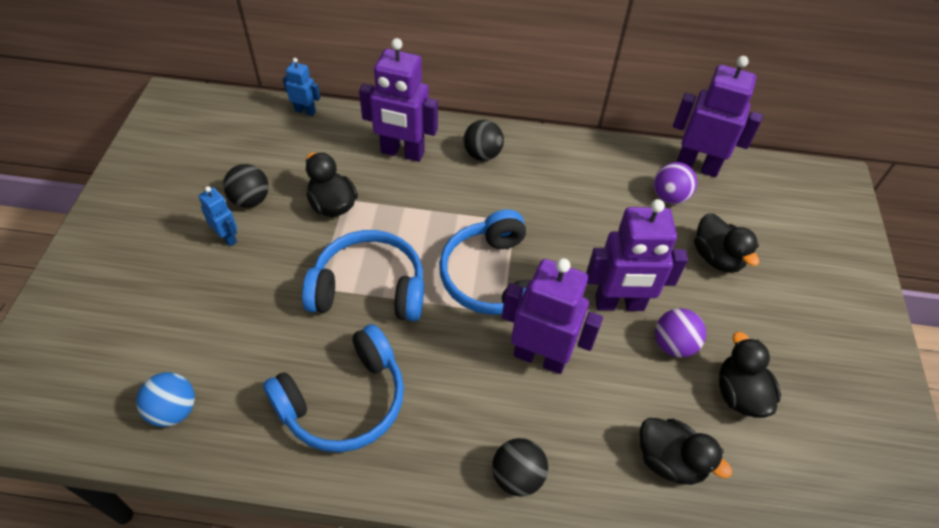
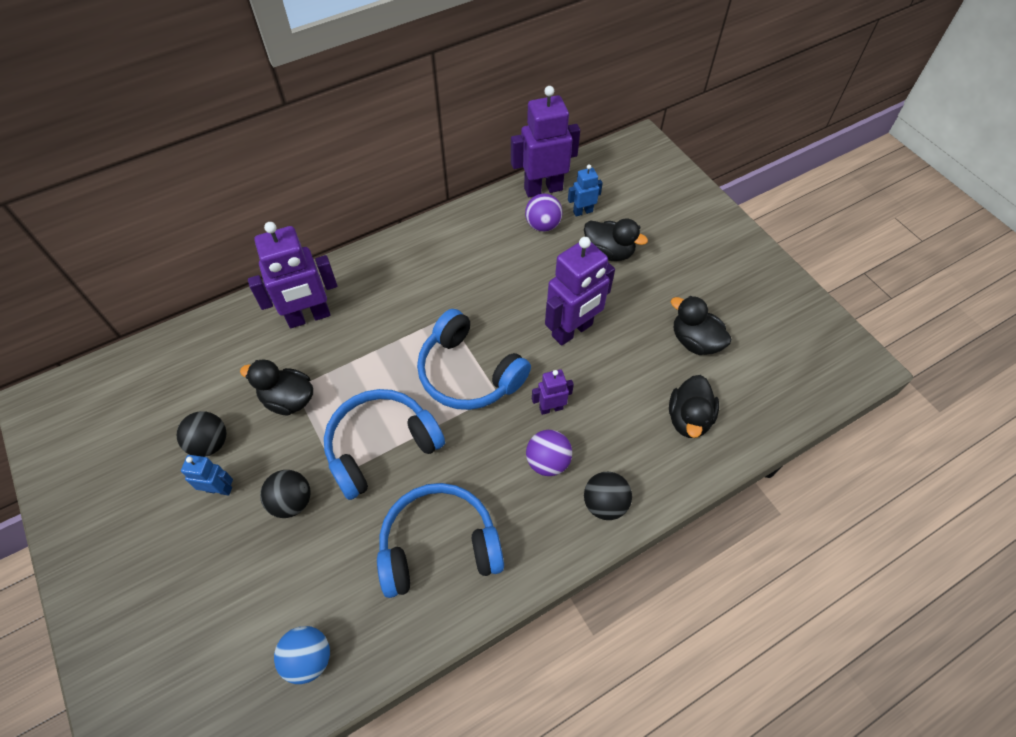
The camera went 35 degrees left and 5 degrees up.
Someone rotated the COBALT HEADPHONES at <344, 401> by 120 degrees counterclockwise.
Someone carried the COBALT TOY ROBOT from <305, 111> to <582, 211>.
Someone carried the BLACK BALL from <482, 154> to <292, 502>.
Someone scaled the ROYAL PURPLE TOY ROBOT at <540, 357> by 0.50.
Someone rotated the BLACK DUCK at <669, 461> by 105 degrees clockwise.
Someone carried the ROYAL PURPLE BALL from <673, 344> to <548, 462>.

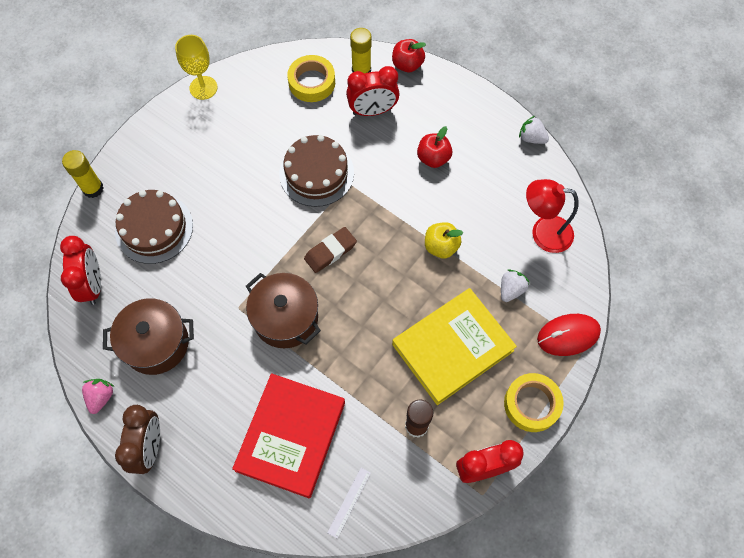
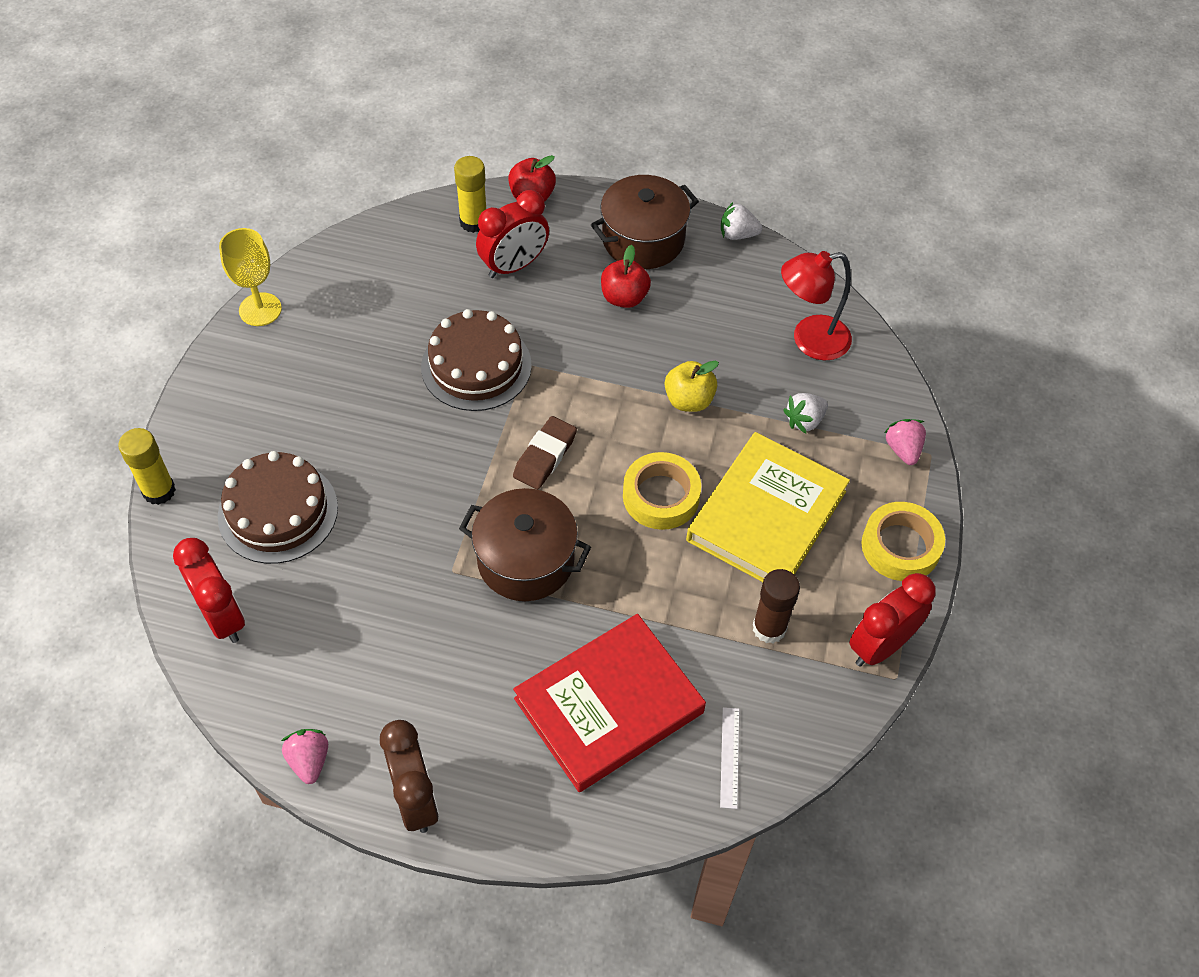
The camera went 25 degrees left and 10 degrees down.
Someone carried the BROWN COOKING POT from <156, 343> to <643, 240>.
Someone rotated the CRIMSON HARDCOVER at <291, 436> by 60 degrees clockwise.
Someone carried the YELLOW STICKY TAPE from <312, 82> to <661, 496>.
Someone rotated the SNOW-WHITE BERRY at <511, 290> by 135 degrees counterclockwise.
Someone swapped the CRIMSON PC MOUSE at <568, 335> for the ROSE-PINK BERRY at <903, 449>.

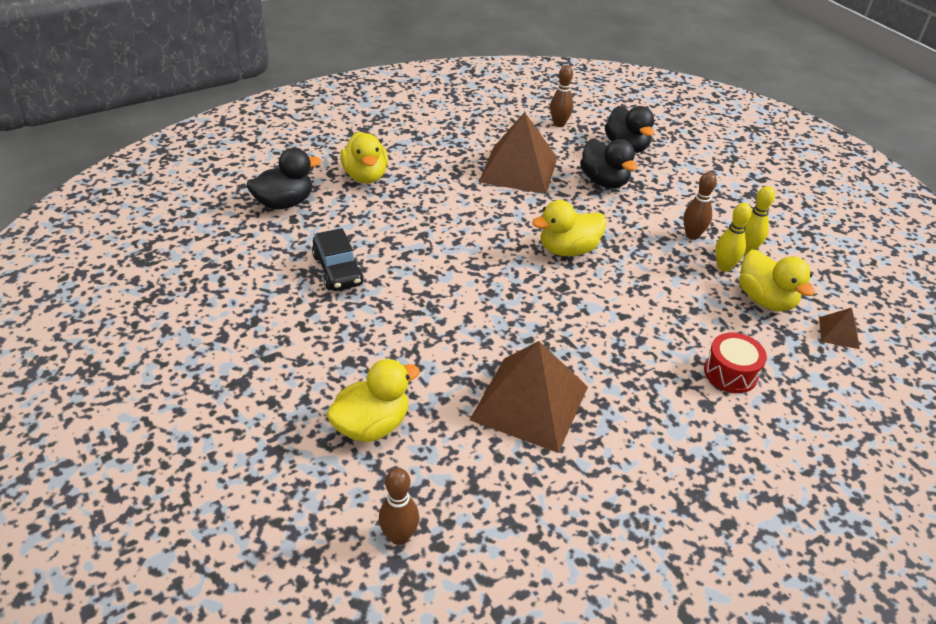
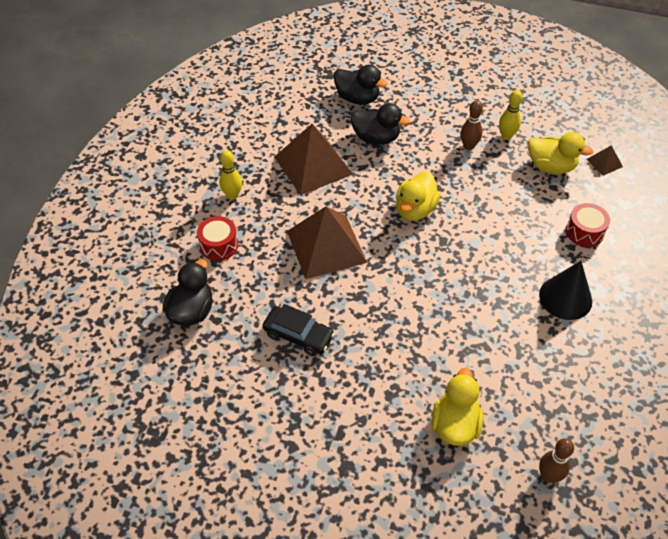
The camera went 40 degrees left and 10 degrees up.
Someone swapped the YELLOW DUCK at <365, 176> for the CRIMSON SNARE DRUM at <219, 245>.
Someone carried the BROWN PYRAMID SHAPE from <529, 403> to <326, 246>.
Someone took away the BROWN TENPIN at <559, 124>.
Someone carried the YELLOW TENPIN from <724, 267> to <232, 195>.
Someone put down the BLACK CONE at <565, 298>.

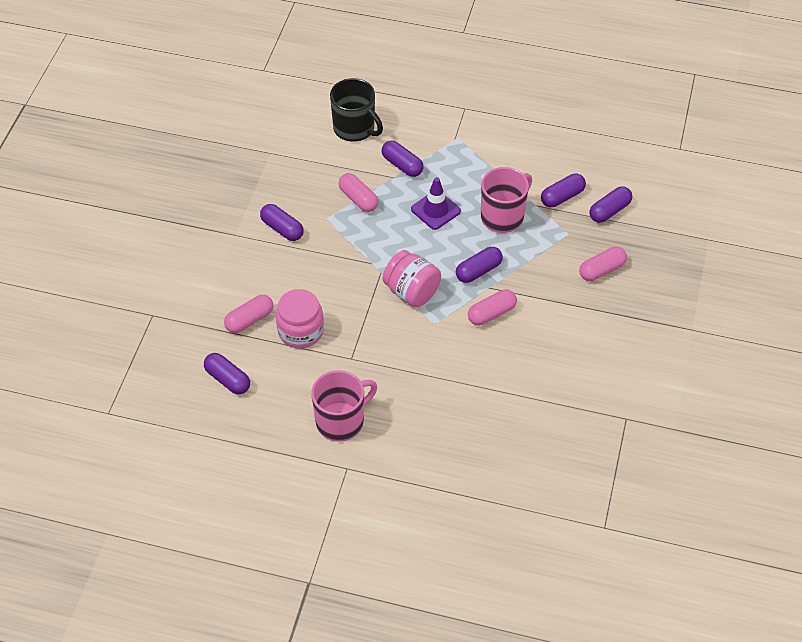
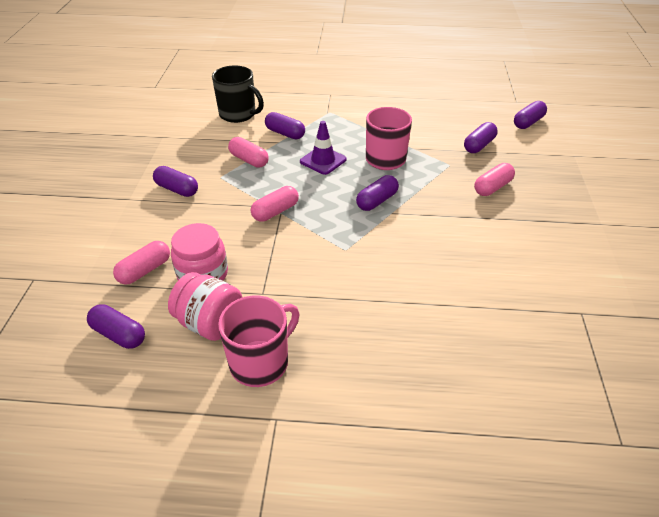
The camera went 10 degrees left and 10 degrees down.
Someone carried the ROSE-PINK PRESERVE JAR from <411, 292> to <210, 323>.
Someone carried the ROSE-PINK PILL from <491, 313> to <275, 212>.
Someone carried the ROYAL PURPLE PILL from <562, 197> to <528, 122>.

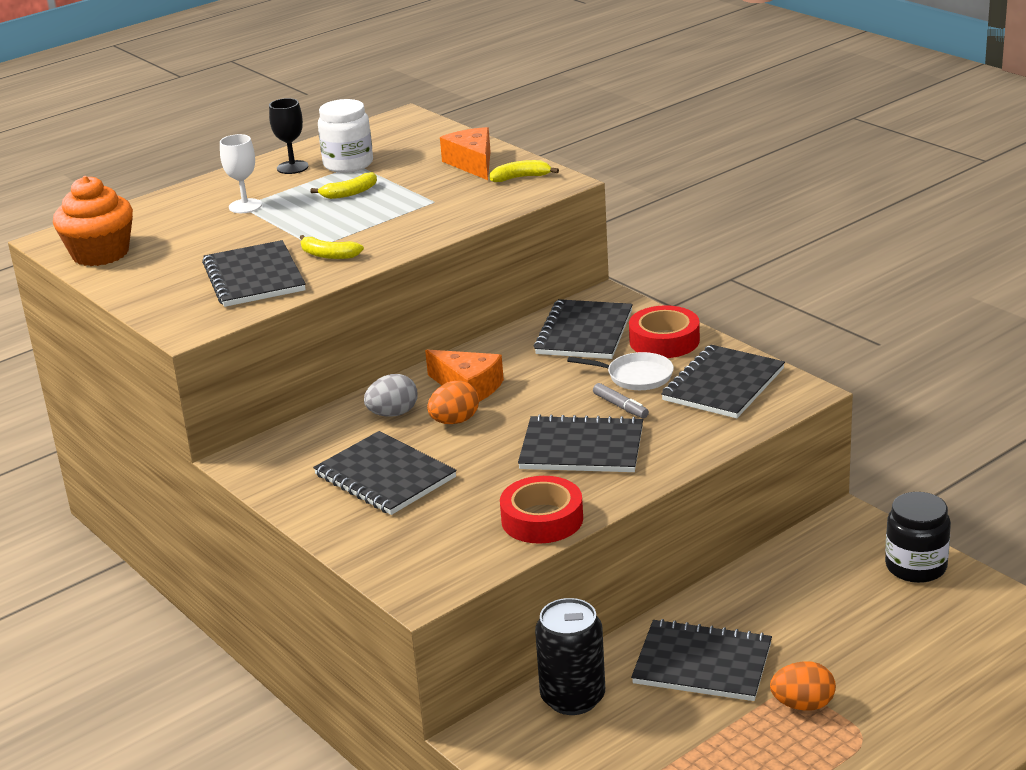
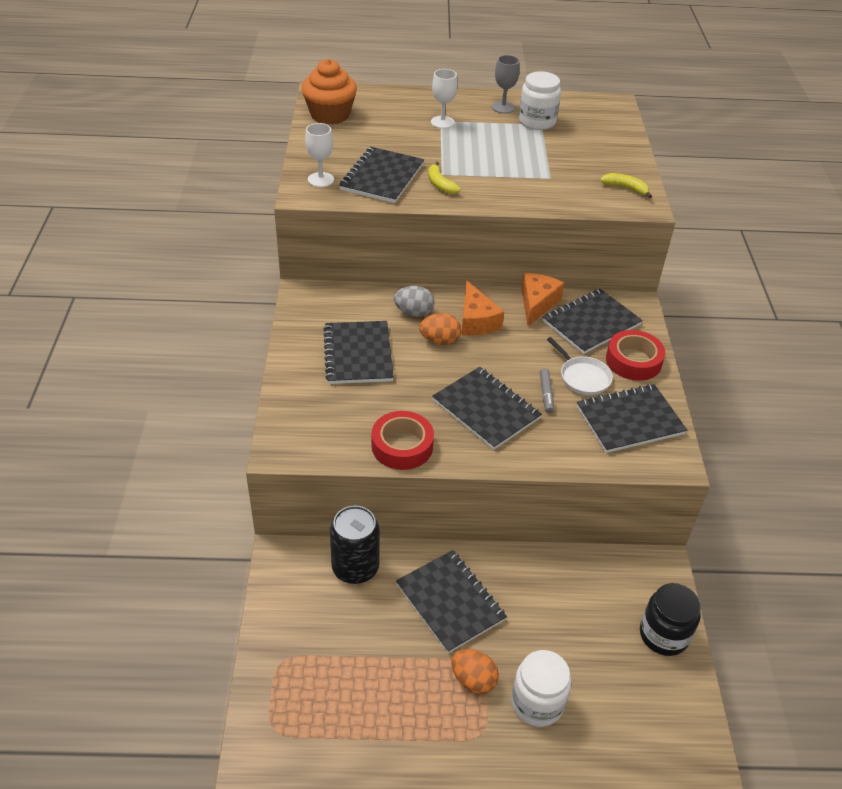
The camera went 35 degrees right and 15 degrees up.
Someone repainted the BLACK GOBLET at <292, 167>, which became the GRAY GOBLET at <503, 107>.
Someone took away the YELLOW TOY BANANA at <349, 193>.
Someone carried the ORANGE CHEESE from <472, 163> to <537, 303>.
Someone put down the SNOW-WHITE GOBLET at <320, 180>.
Someone put down the SNOW-WHITE PRESERVE JAR at <537, 703>.

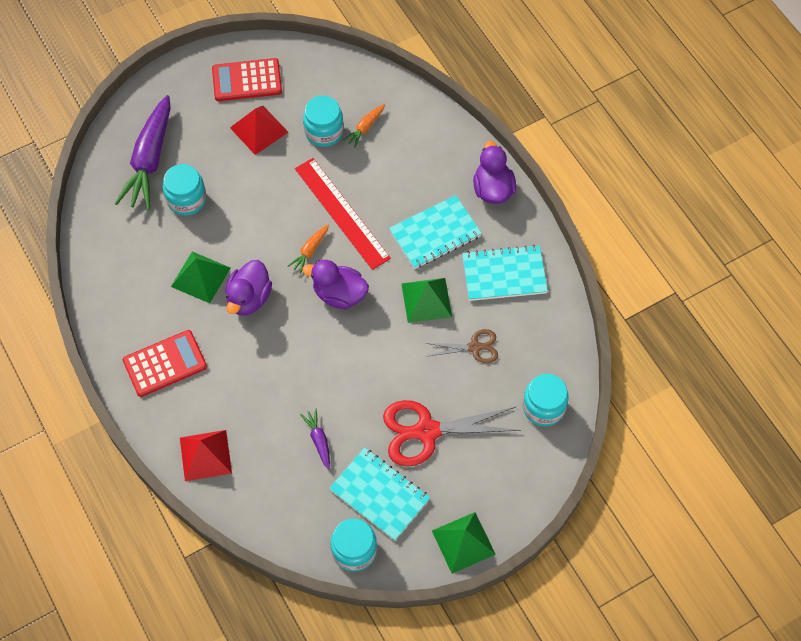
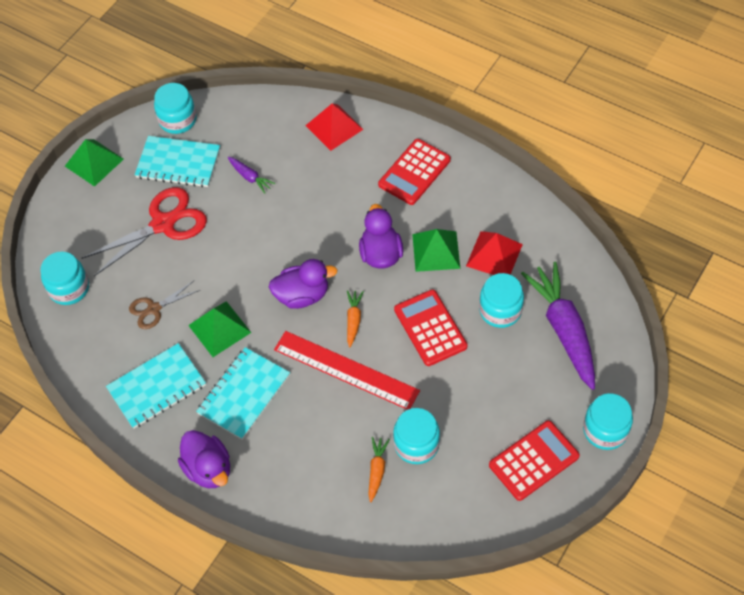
The camera went 155 degrees right and 5 degrees down.
Someone carried the CRIMSON PYRAMID SHAPE from <259, 129> to <494, 255>.
Someone put down the CRIMSON ADDING MACHINE at <430, 328>.
Someone put down the TEAL PRESERVE JAR at <605, 430>.

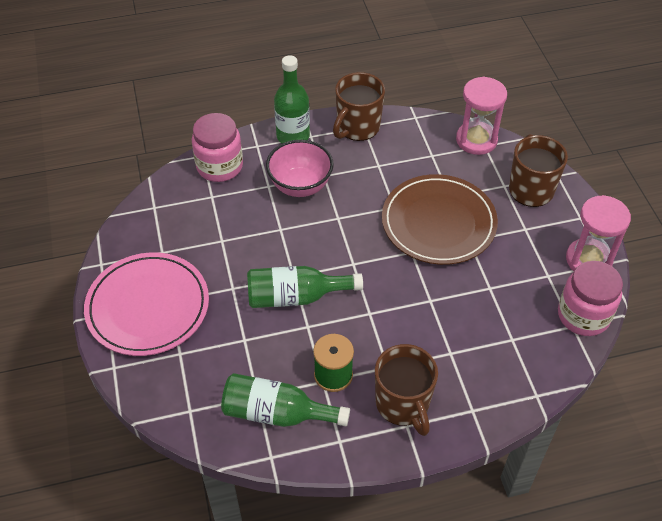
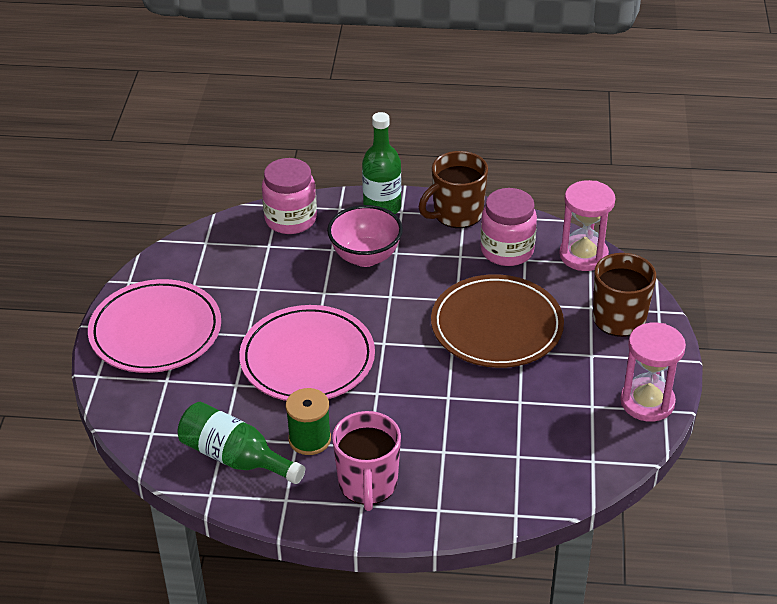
The camera went 20 degrees right and 10 degrees down.
Someone swapped the EMERALD FLASK at <295, 297> for the ROSE-PINK PLATE at <307, 358>.
Someone repainted the BROWN TEA MUG at <403, 404>, which became the ROSE-PINK TEA MUG at <368, 484>.
Someone carried the ROSE-PINK PRESERVE JAR from <583, 315> to <507, 250>.

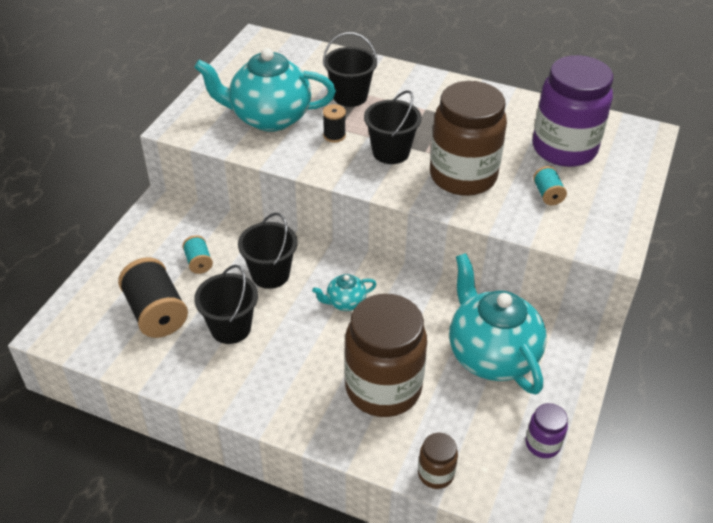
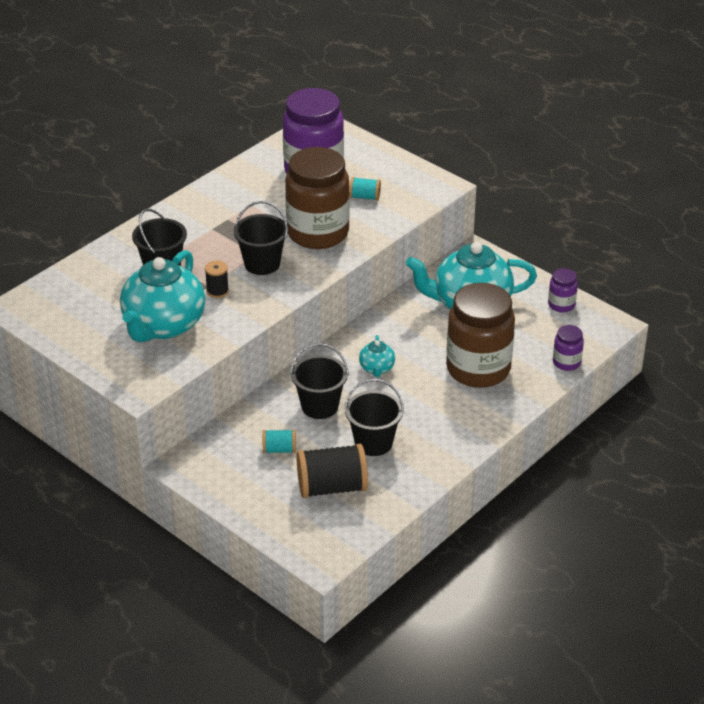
The camera went 70 degrees left and 5 degrees down.
Someone repainted the BROWN PRESERVE JAR at <435, 474>, which became the ROYAL PURPLE PRESERVE JAR at <566, 362>.

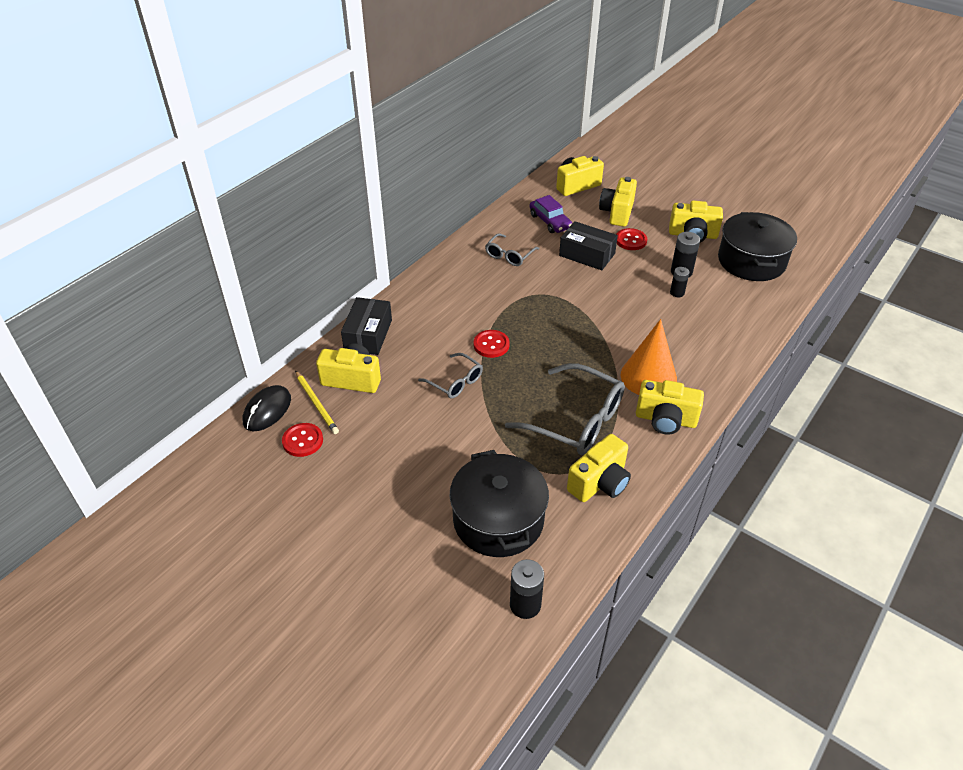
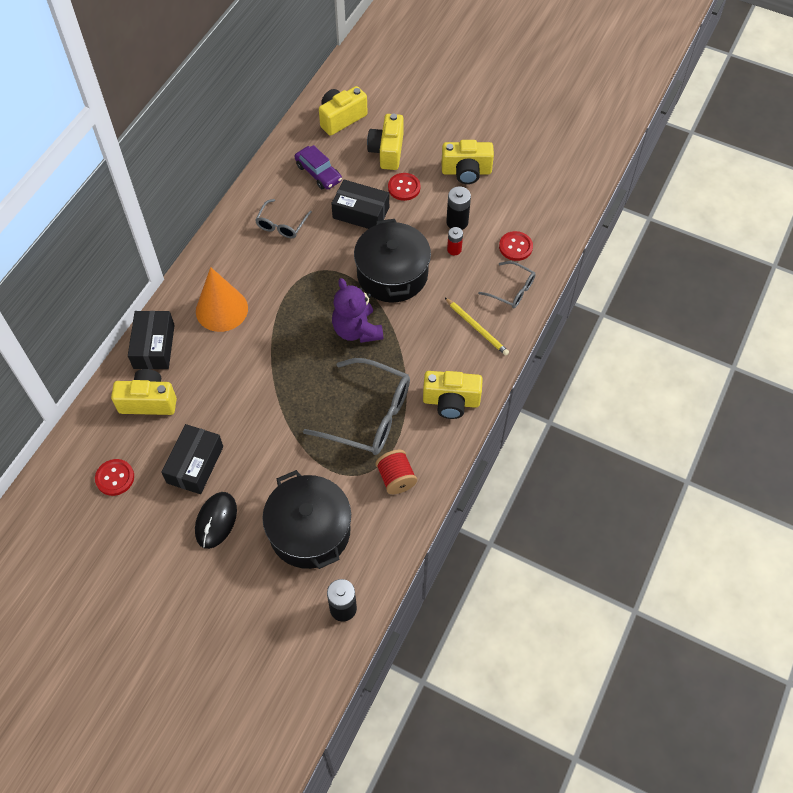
The camera went 10 degrees left and 15 degrees up.
Someone carried the BLACK PC MOUSE from <267, 410> to <216, 521>.
Someone carried the YELLOW LEAD PENCIL from <316, 404> to <477, 328>.
Someone carried the GRAY EYEGLASSES from <455, 382> to <512, 290>.
Someone carried the CRIMSON BUTTON from <491, 345> to <515, 247>.
Someone swapped the YELLOW PHOTO CAMERA at <599, 482> for the CRIMSON BOBBIN at <396, 478>.
Someone carried the ORANGE CONE from <648, 376> to <221, 309>.
Someone repainted the BLACK POWER CELL at <677, 293>, which became the CRIMSON POWER CELL at <454, 249>.
Someone carried the BLACK COOKING POT from <751, 261> to <392, 274>.
Someone put down the BLACK BOX at <195, 464>.
Someone put down the ROYAL PURPLE TEDDY at <357, 330>.

